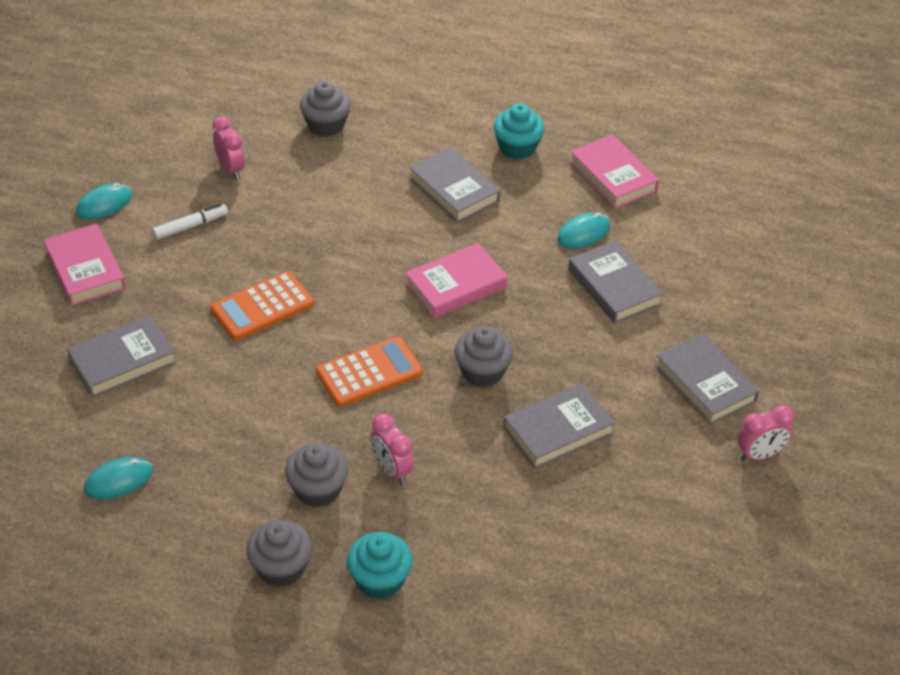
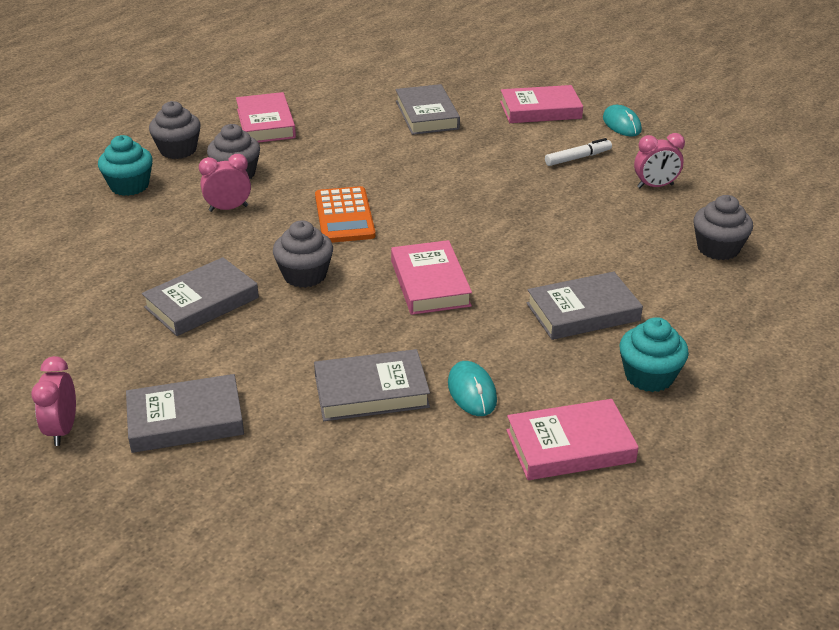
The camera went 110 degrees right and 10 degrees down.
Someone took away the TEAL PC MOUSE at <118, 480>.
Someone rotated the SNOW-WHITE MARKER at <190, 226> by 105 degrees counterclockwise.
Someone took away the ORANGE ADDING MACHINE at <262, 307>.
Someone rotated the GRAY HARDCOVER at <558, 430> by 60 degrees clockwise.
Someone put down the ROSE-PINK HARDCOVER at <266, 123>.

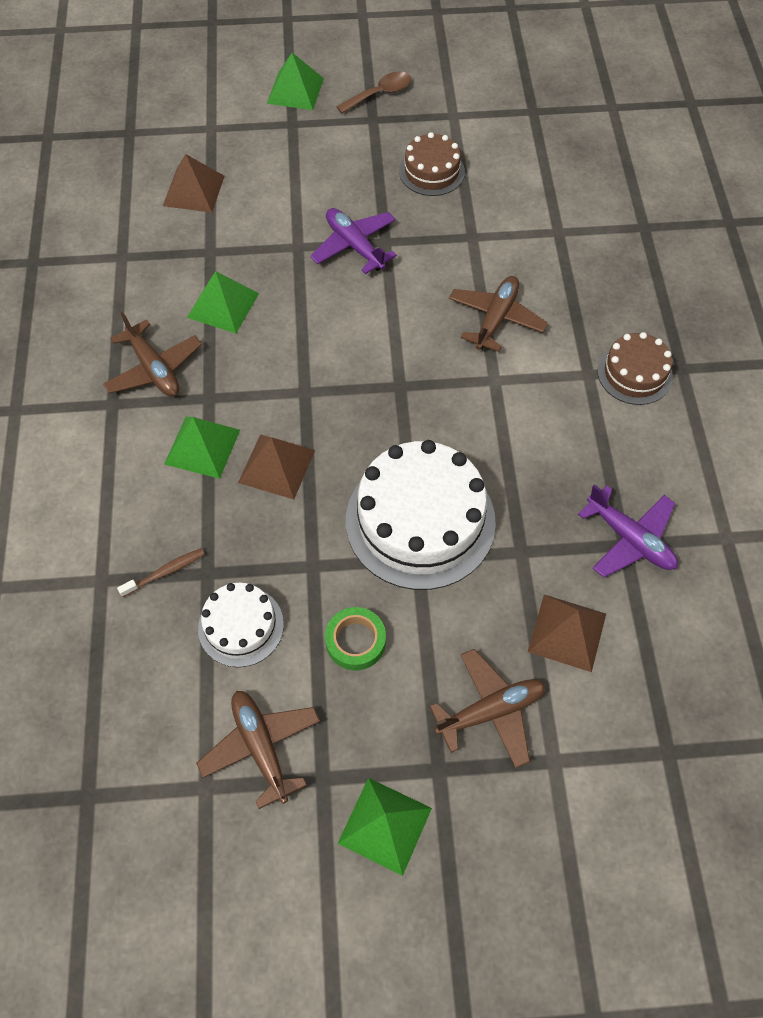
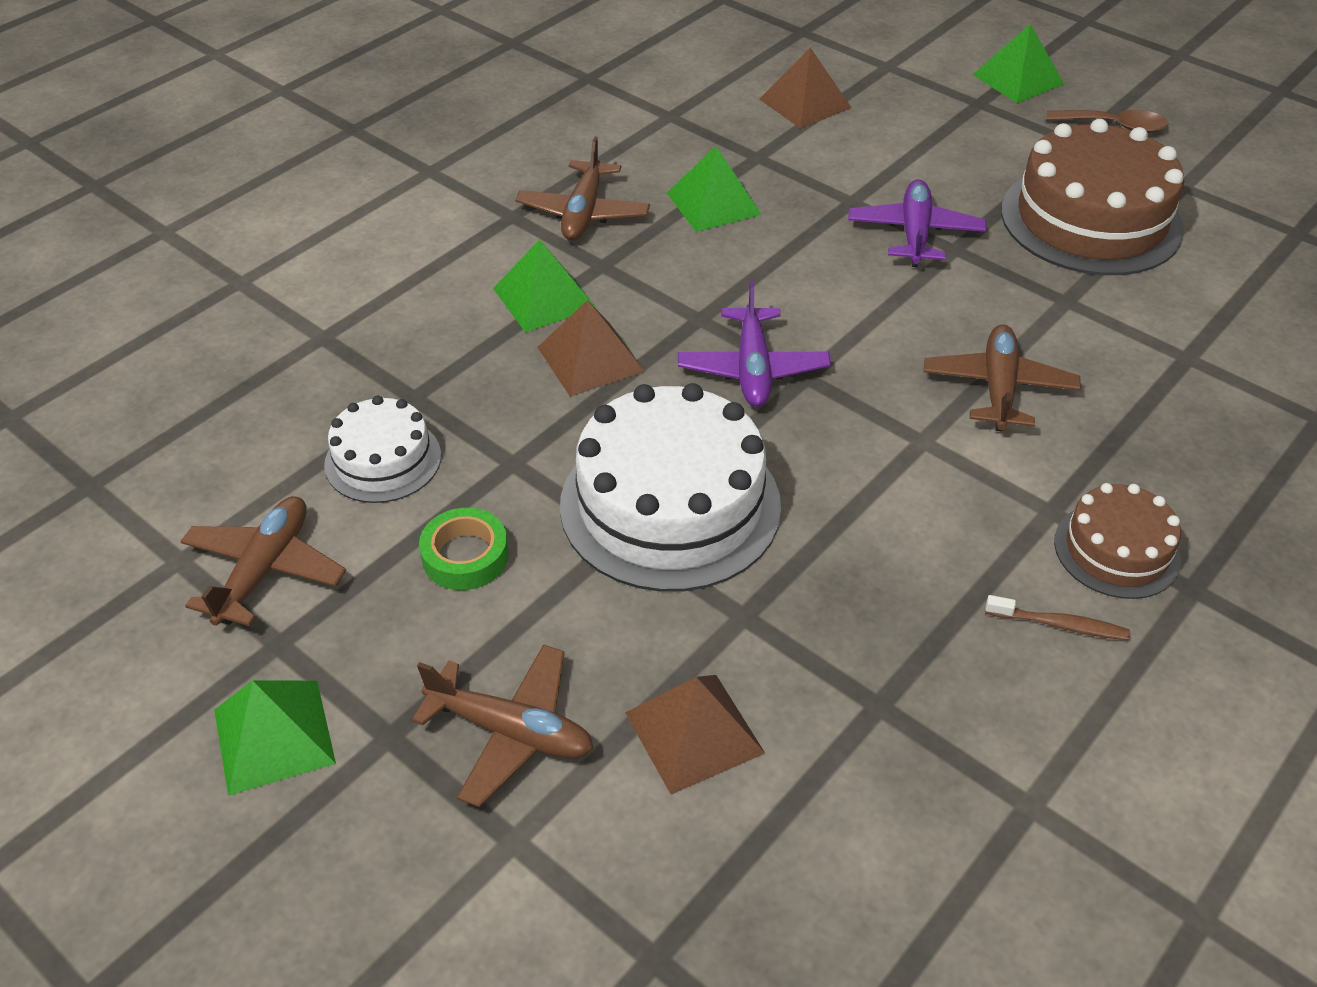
The camera went 45 degrees right and 15 degrees down.
Someone carried the BROWN DENTAL BRUSH from <165, 572> to <1060, 625>.
Someone scaled the BROWN CAKE at <431, 171> by 1.85.
Someone rotated the BROWN AEROPLANE at <496, 319> by 60 degrees counterclockwise.
Someone carried the ROYAL PURPLE AEROPLANE from <630, 539> to <752, 369>.

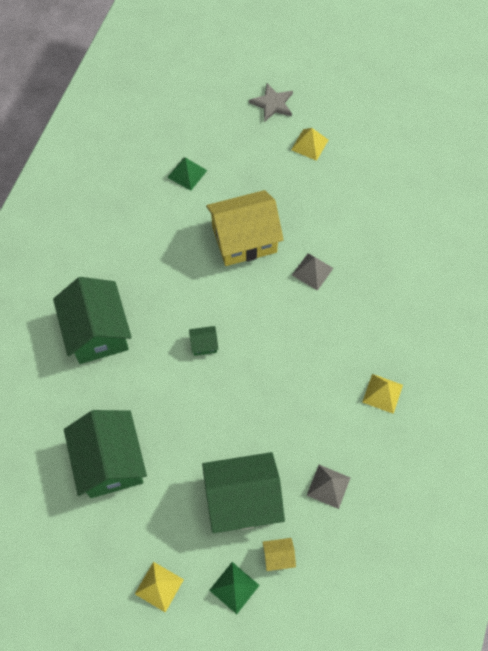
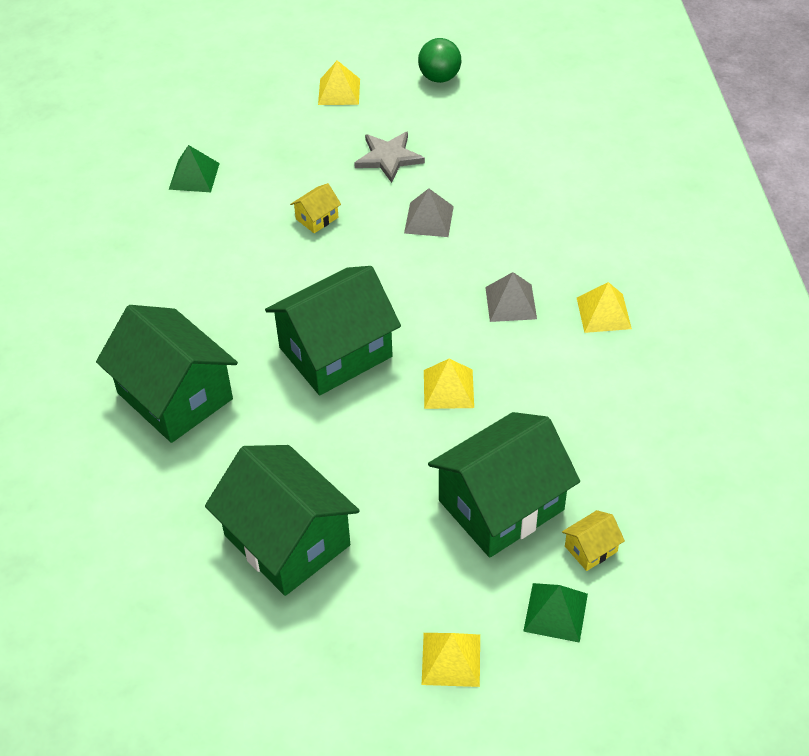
The camera went 25 degrees left and 15 degrees down.
Someone scaled the EMERALD COTTAGE at <204, 344> by 2.45.
Someone scaled the YELLOW COTTAGE at <244, 239> by 0.41.
Someone carried the GRAY FIVE-POINTED STAR from <272, 104> to <388, 158>.
Someone carried the GRAY PYRAMID SHAPE from <328, 486> to <510, 303>.
Someone put down the EMERALD BALL at <439, 77>.
Someone put down the YELLOW PYRAMID SHAPE at <448, 388>.

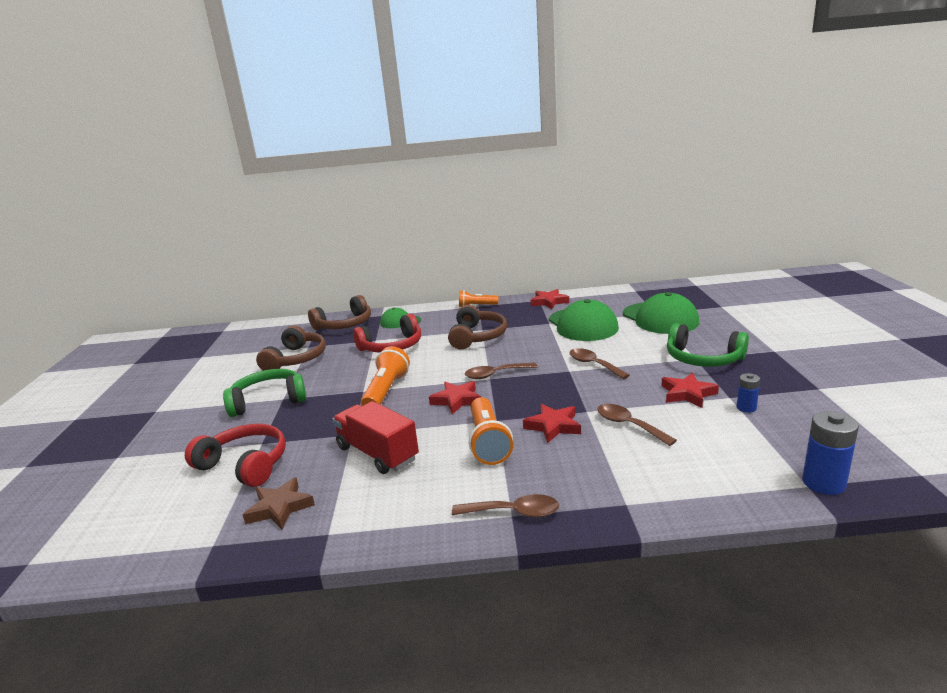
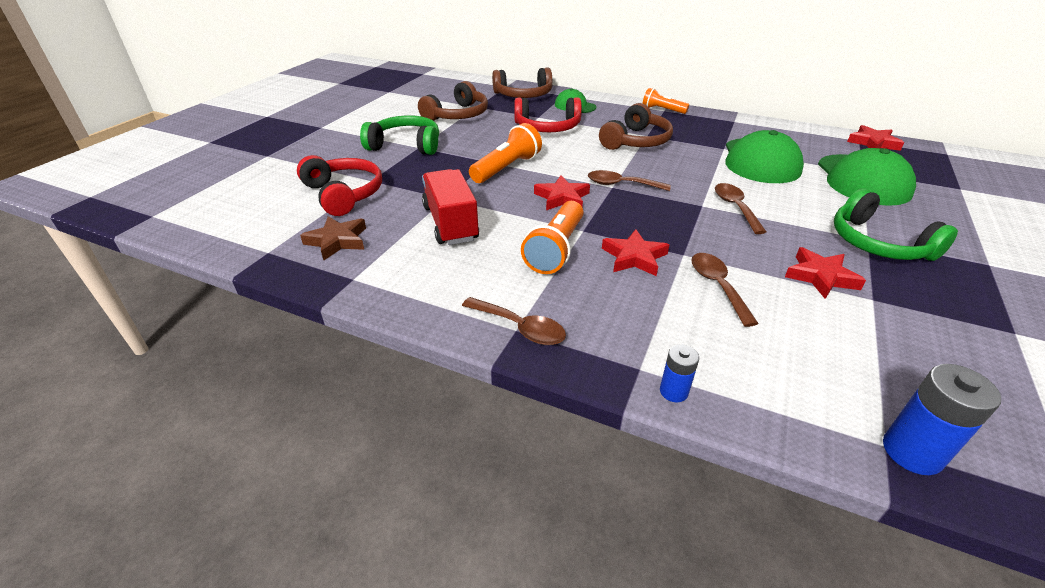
The camera went 25 degrees right and 15 degrees up.
Someone carried the CRIMSON FIVE-POINTED STAR from <549, 302> to <873, 143>.
Someone carried the COBALT POWER CELL from <746, 408> to <673, 391>.

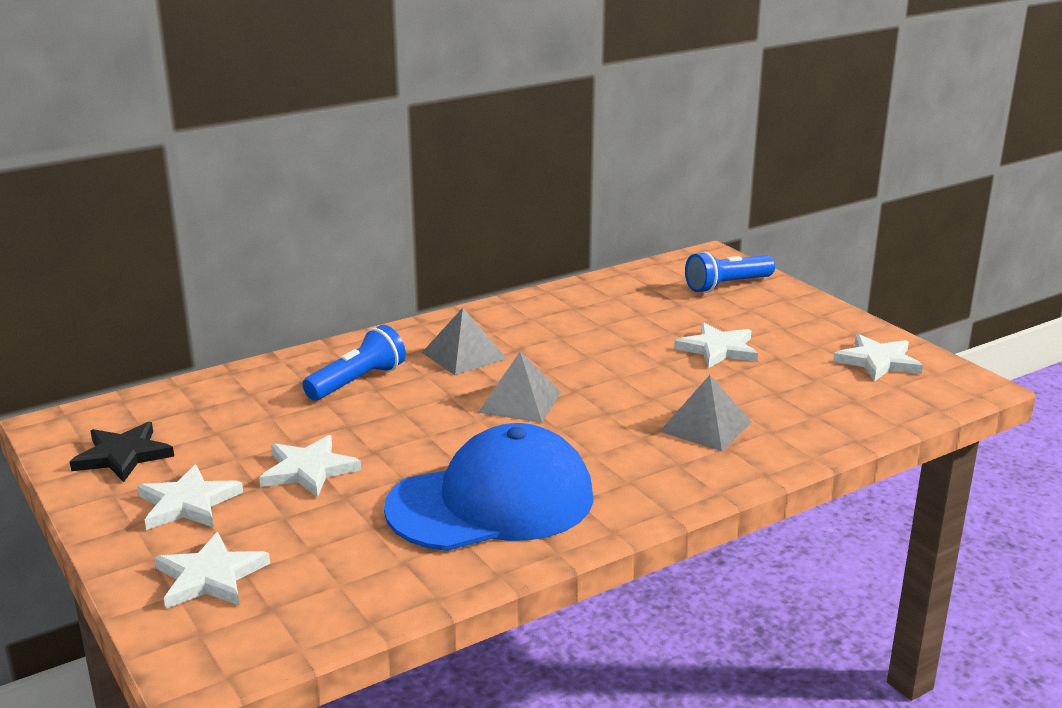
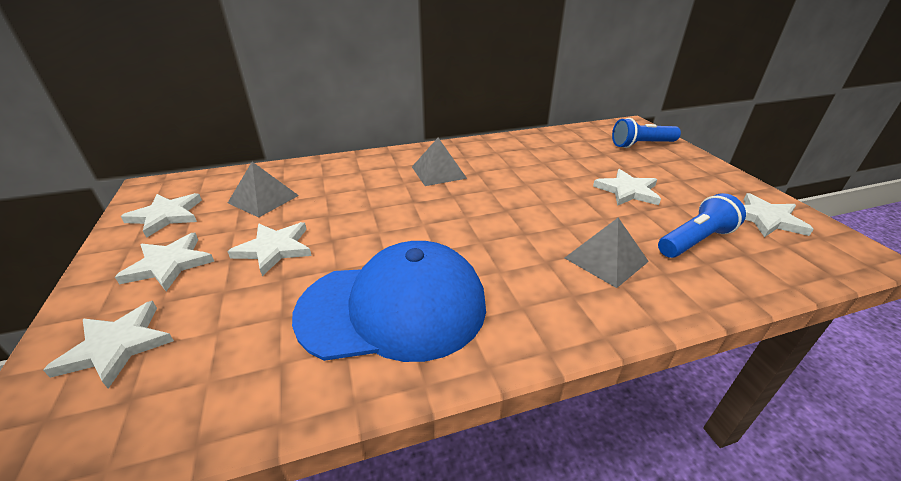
The camera went 15 degrees right and 10 degrees up.
Someone repainted the BLACK FIVE-POINTED STAR at <123, 455>, which became the SNOW-WHITE FIVE-POINTED STAR at <166, 216>.
Someone carried the COBALT TORCH from <357, 381> to <695, 241>.
Someone carried the GRAY PYRAMID SHAPE from <520, 402> to <263, 199>.

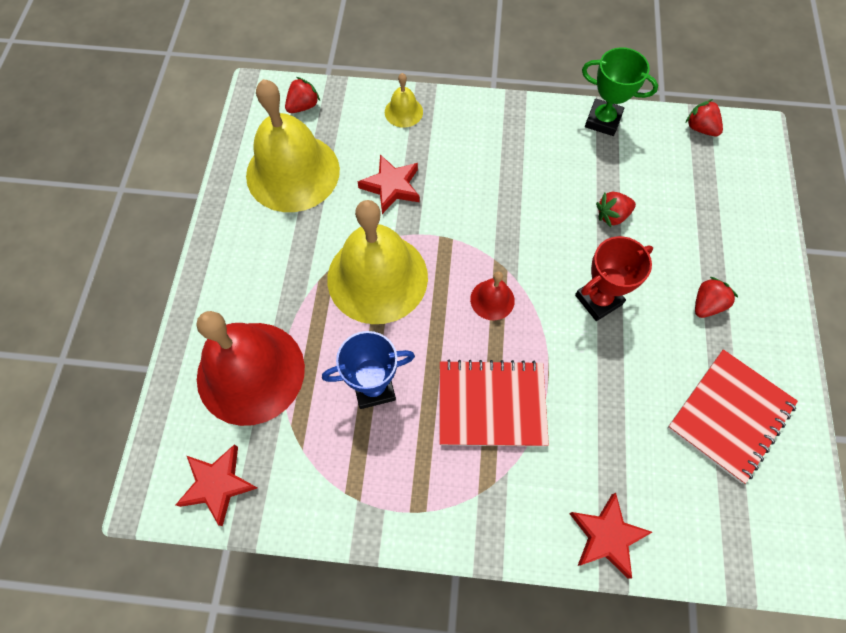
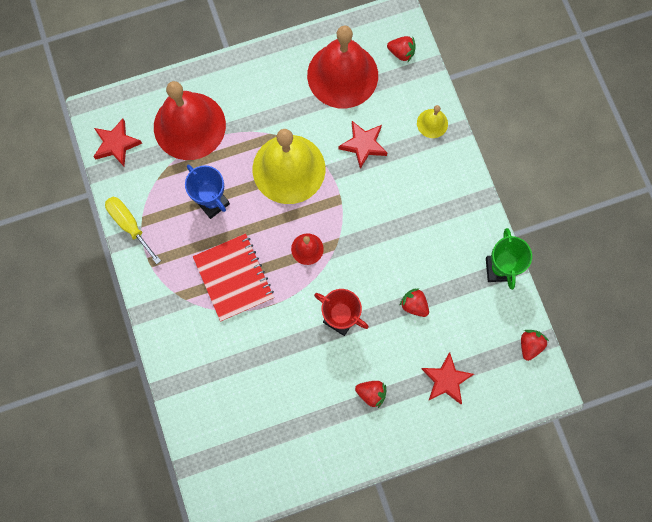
The camera went 65 degrees right and 10 degrees up.
Someone repainted the YELLOW BELL at <293, 172>, which became the CRIMSON BELL at <342, 75>.
Someone carried the CRIMSON FIVE-POINTED STAR from <606, 536> to <446, 380>.
Someone took away the CRIMSON NOTEPAD at <729, 416>.
Someone put down the YELLOW FLAT SCREWDRIVER at <129, 225>.

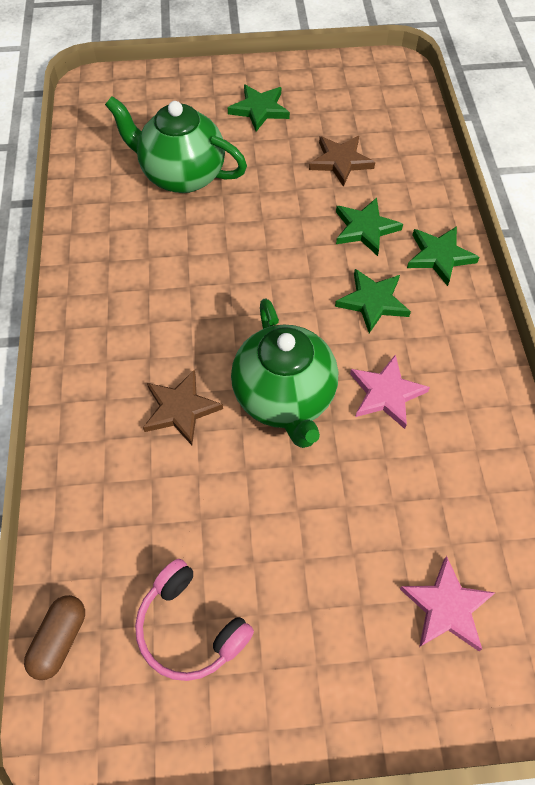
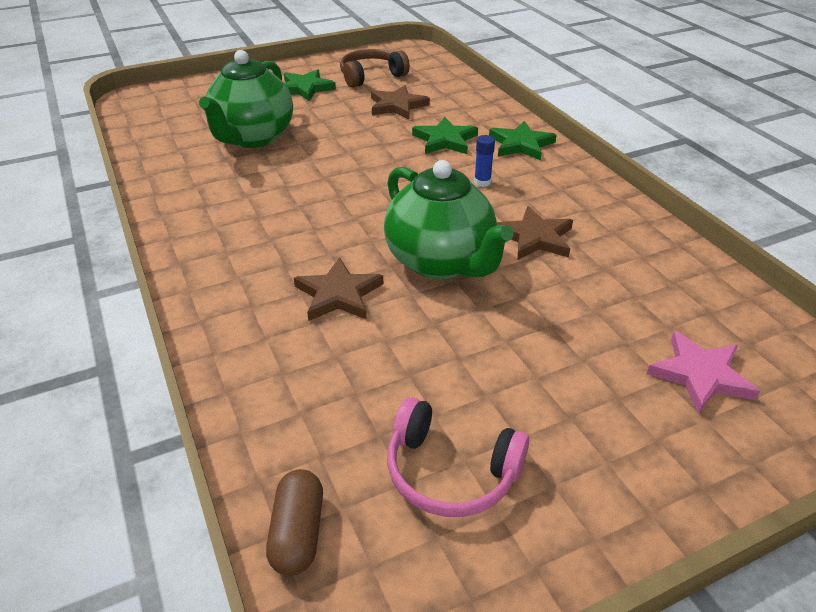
The camera went 20 degrees left and 20 degrees down.
Someone rotated the EMERALD CHINA TEAPOT at <182, 175> by 75 degrees counterclockwise.
Someone swapped the EMERALD FIVE-POINTED STAR at <373, 302> for the COBALT GLUE STICK at <482, 182>.
Someone repainted the ROSE-PINK FIVE-POINTED STAR at <386, 393>, which became the BROWN FIVE-POINTED STAR at <535, 238>.
Someone put down the BROWN HEADPHONES at <371, 76>.

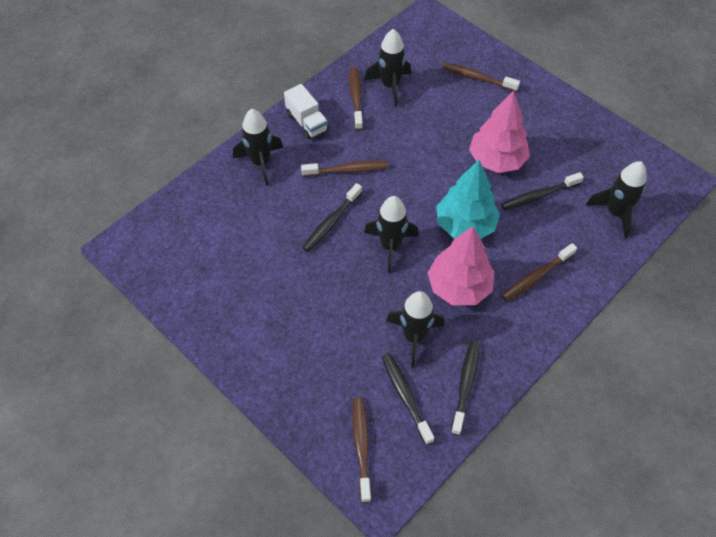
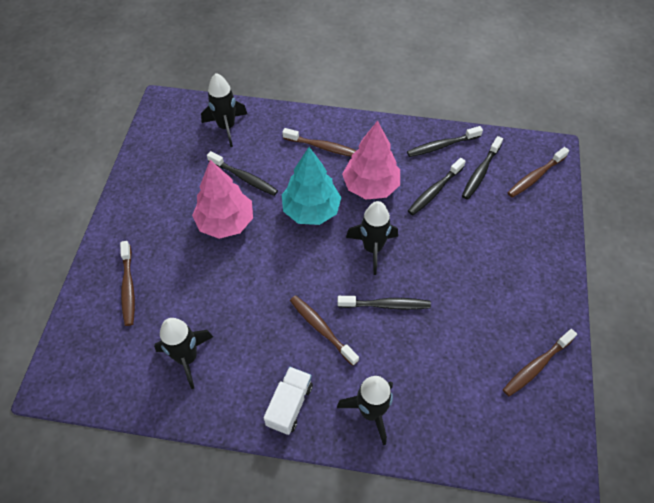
The camera went 125 degrees left and 0 degrees up.
Someone carried the BROWN DENTAL BRUSH from <356, 98> to <536, 366>.
Someone swapped the BLACK SPACESHIP at <414, 337> for the BLACK DENTAL BRUSH at <434, 191>.

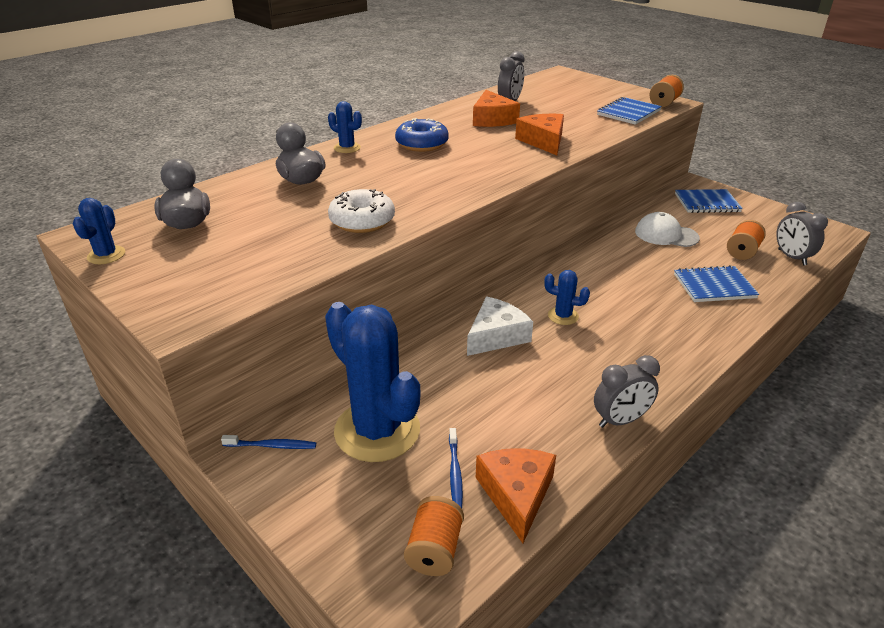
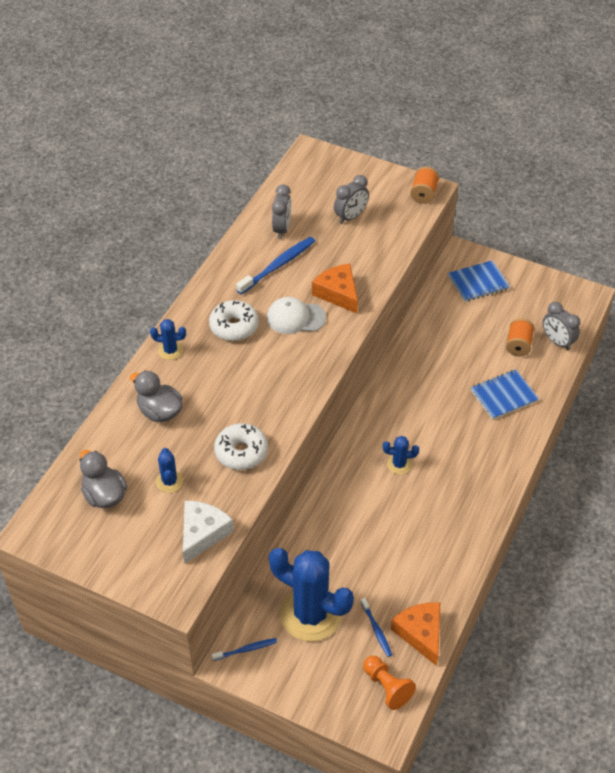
The camera went 20 degrees left and 15 degrees up.
Someone carried the COBALT SAGUARO CACTUS from <106, 255> to <169, 481>.
Someone repainted the COBALT DOUGHNUT at <422, 144>, which became the SNOW-WHITE DOUGHNUT at <234, 326>.
Someone swapped the ORANGE BOBBIN at <434, 550> for the ORANGE GAME PAWN at <387, 687>.
Someone carried the SNOW-WHITE CHEESE from <496, 336> to <202, 533>.
Someone swapped the ORANGE CHEESE at <492, 119> for the COBALT DENTAL BRUSH at <278, 265>.
Someone carried the GRAY BEDSIDE CLOCK from <620, 420> to <350, 217>.
Someone took away the COBALT NOTEPAD at <628, 113>.
Someone carried the SNOW-WHITE PEAKED CAP from <666, 235> to <295, 318>.

